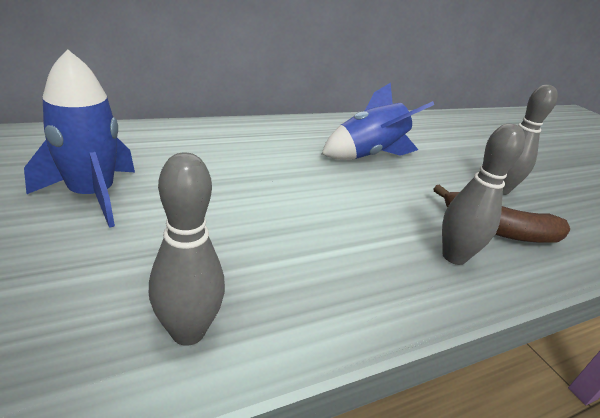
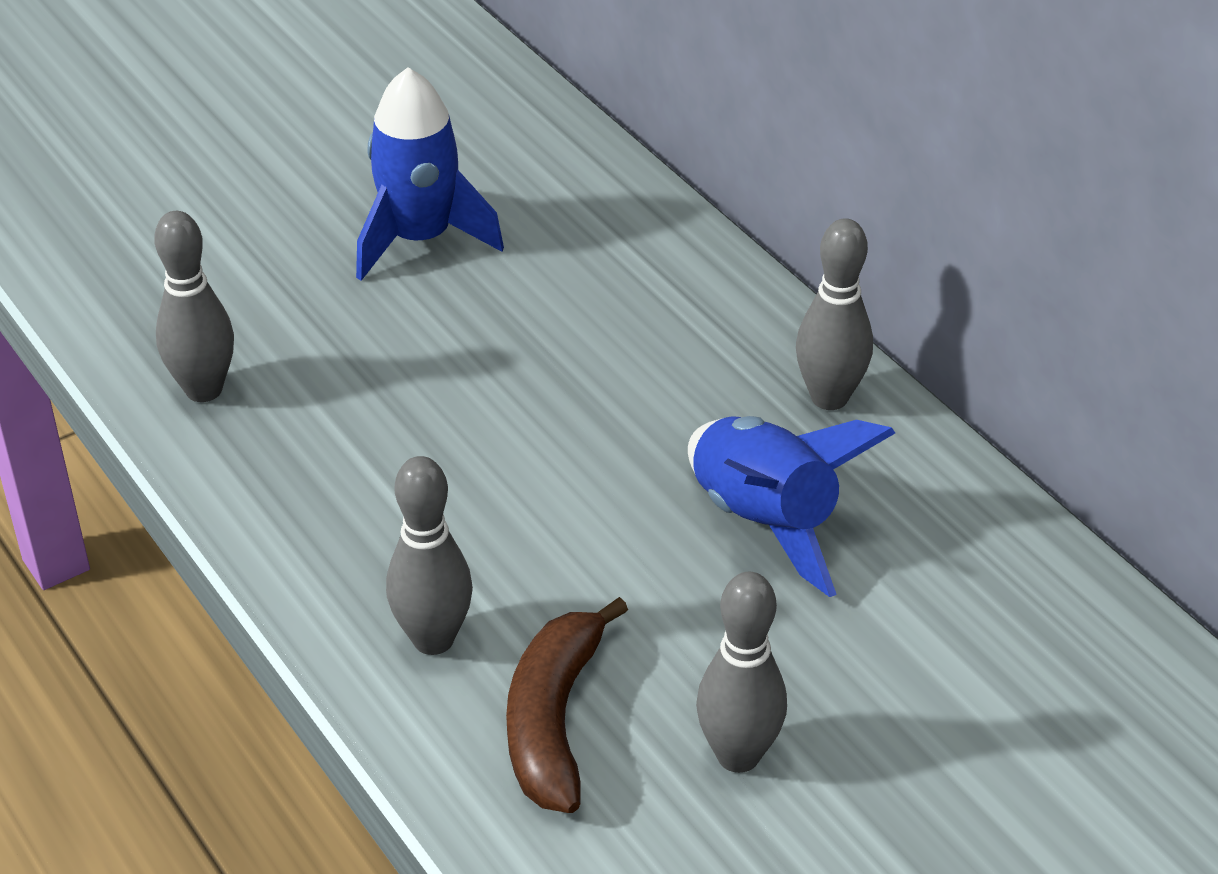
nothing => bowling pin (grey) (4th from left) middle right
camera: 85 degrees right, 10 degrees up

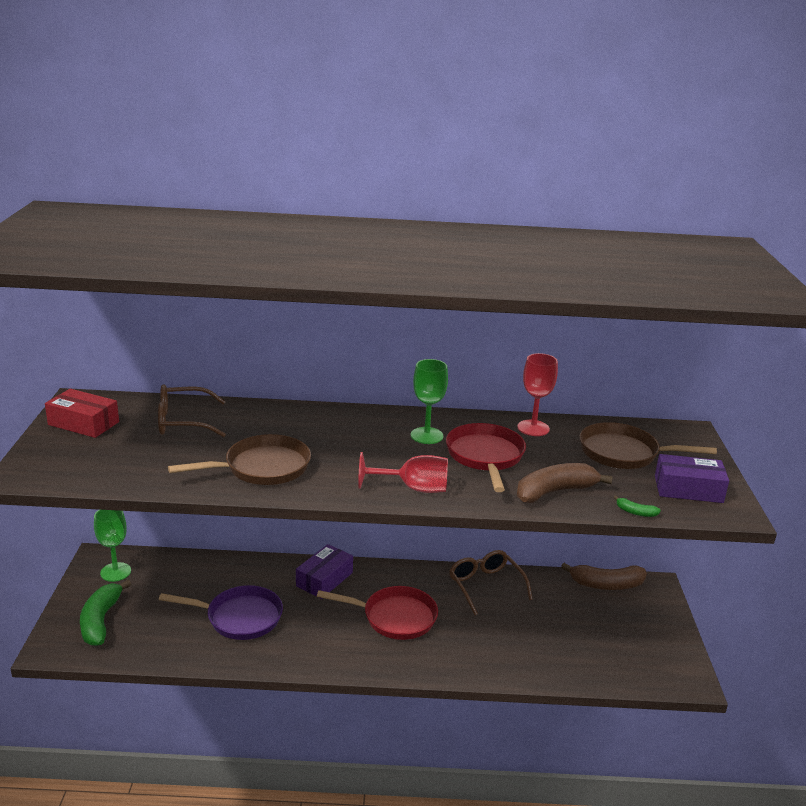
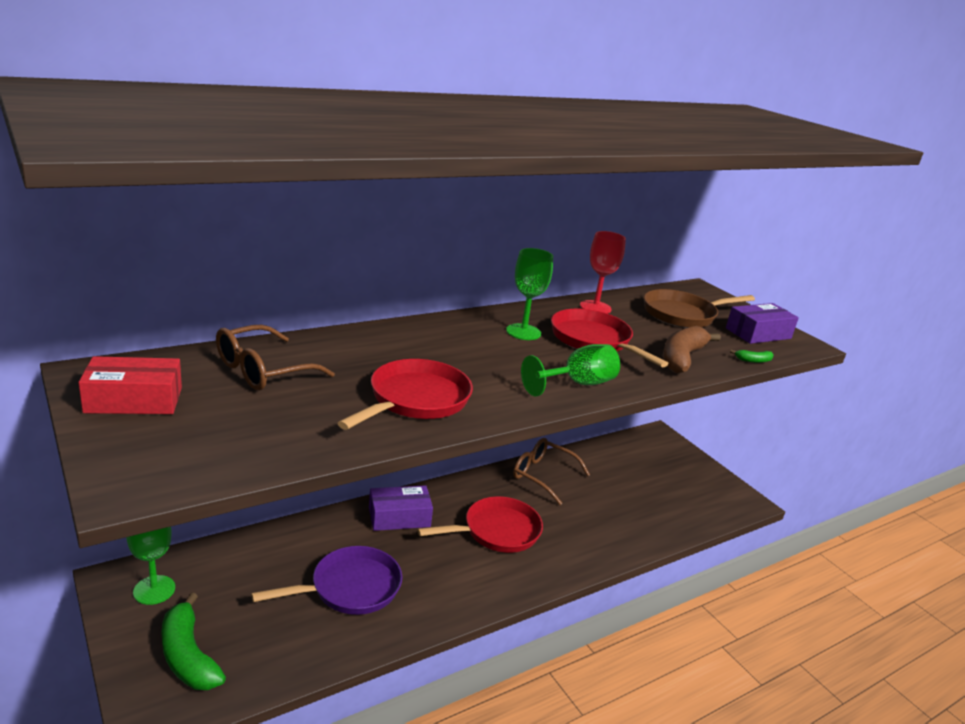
pan (brown) (1st from left) middle left => pan (red) (1st from left) centre
box (purple) (1st from left) bottom centre, 75 degrees clockwise
goblet (red) (1st from left) centre => goblet (green) (3rd from left) centre
banana (brown) (2nd from left) bottom right => nothing
camera: 35 degrees left, 0 degrees up

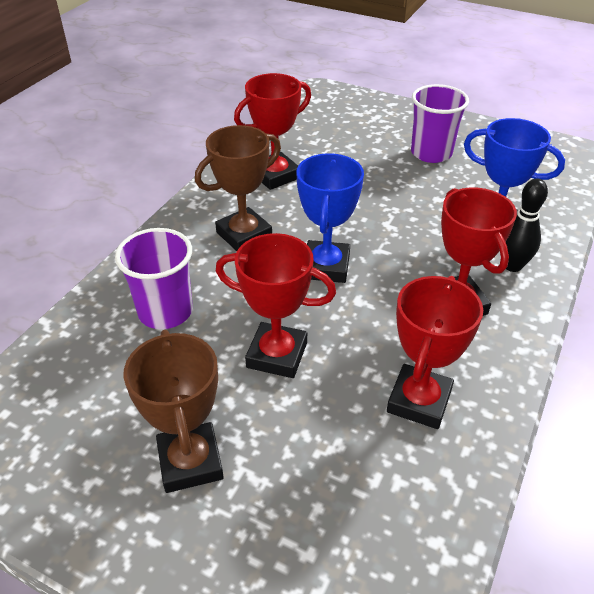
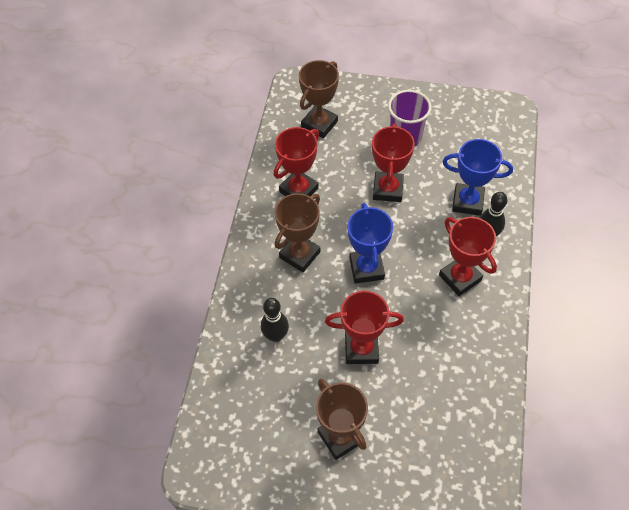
cup (purple) (1st from left) middle left => bowling pin (black) (1st from left) centre
trophy (red) (3rd from left) middle right => trophy (red) (3rd from left) top centre, move
nothing => trophy (brown) (2nd from left) top centre
camera: 15 degrees left, 15 degrees up

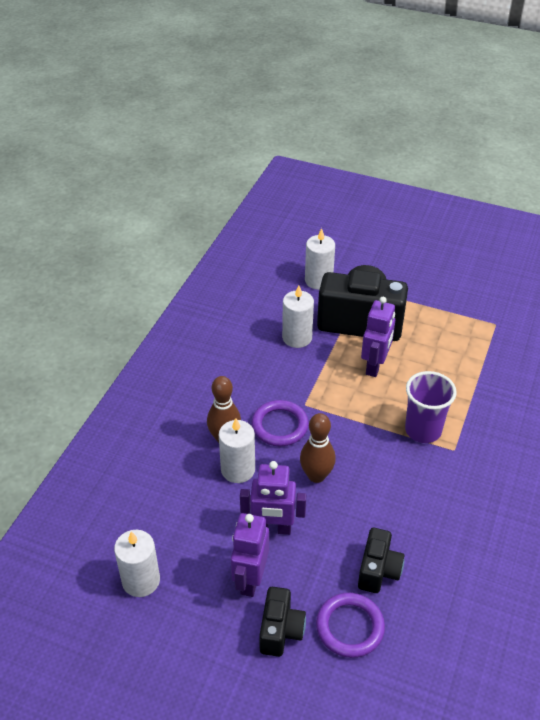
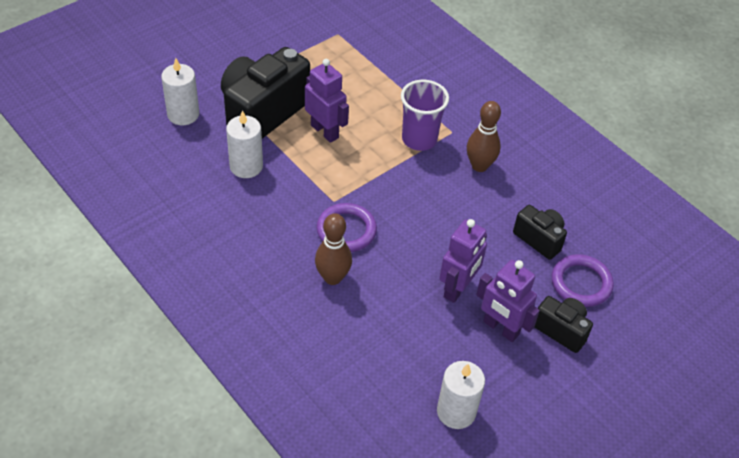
candle (white) (2nd from left) centre => nothing
bowling pin (brown) (2nd from left) centre => bowling pin (brown) (2nd from left) top centre, move
camera: 65 degrees left, 5 degrees up

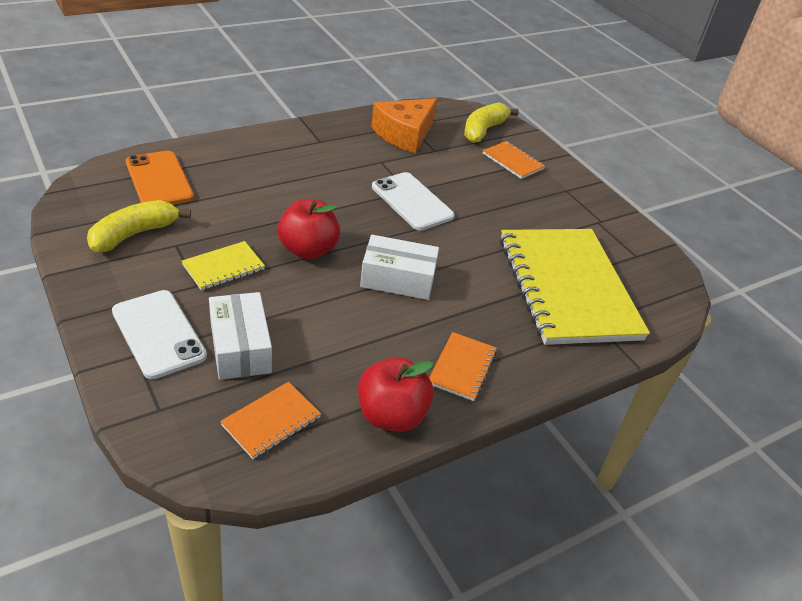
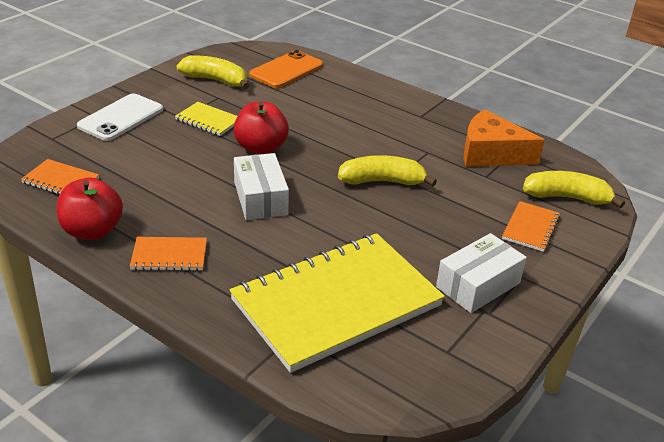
box (white) (1st from left in the first image) middle left => box (white) (2nd from left) middle right, move
phone (white) (2nd from left) centre => banana (yellow) (2nd from left) centre
camera: 70 degrees right, 5 degrees down

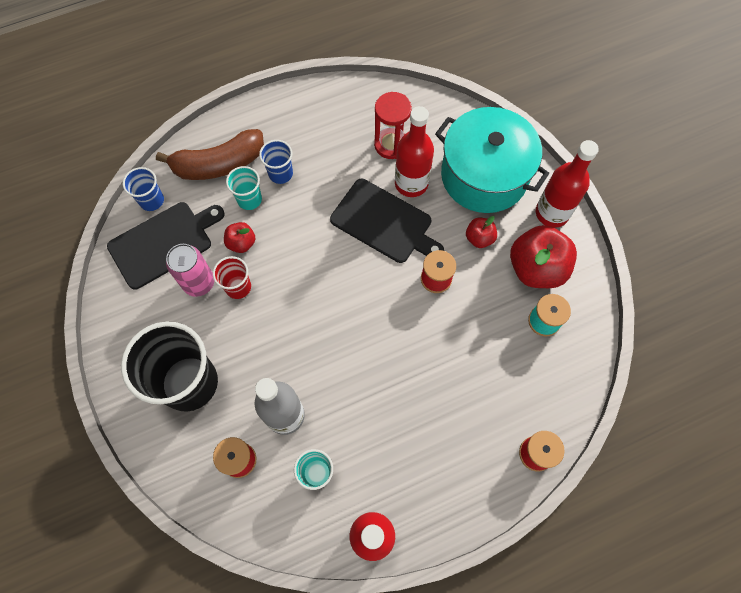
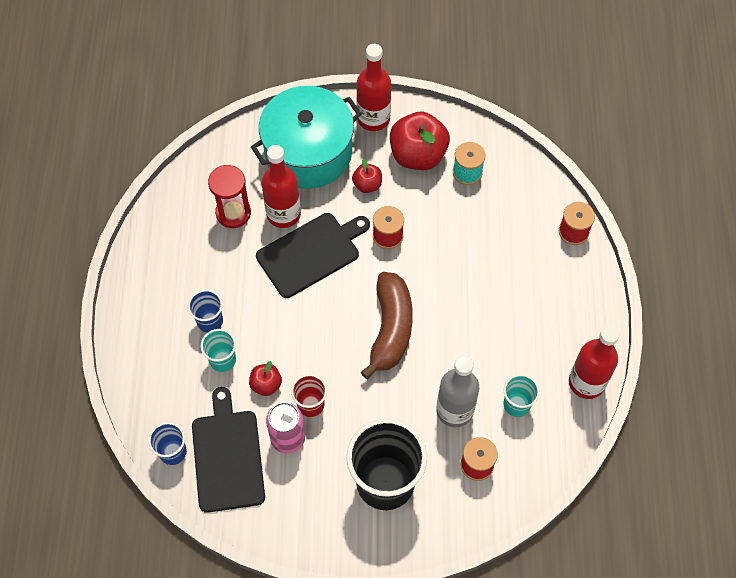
banana (brown) top left => banana (brown) centre, move
camera: 65 degrees left, 5 degrees down

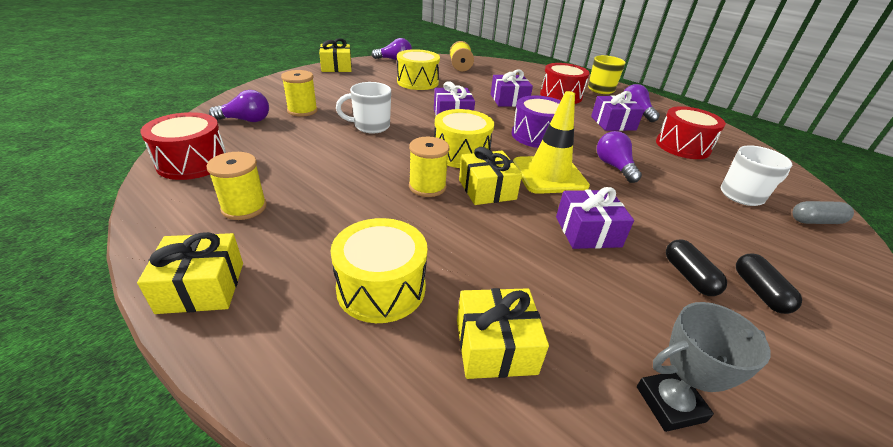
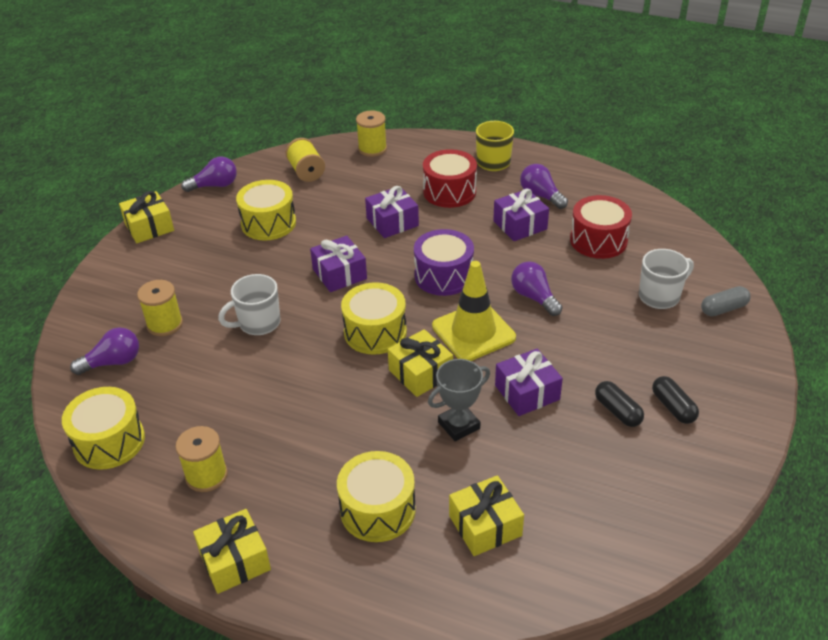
drum (red) (1st from left) top left => drum (yellow) (1st from left) bottom left
spool (yellow) (3rd from left in the first image) centre => spool (yellow) (4th from left) top centre, move
trophy (grey) bottom right => trophy (grey) centre, move
camera: 15 degrees left, 5 degrees up

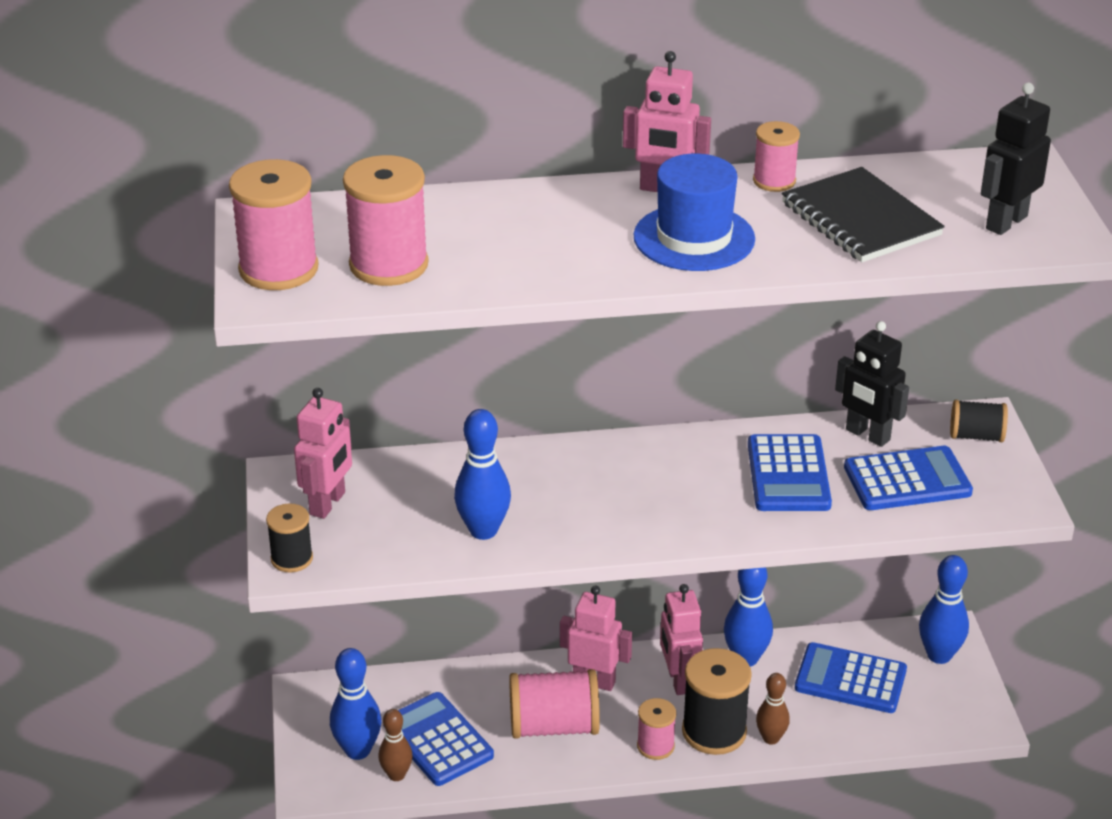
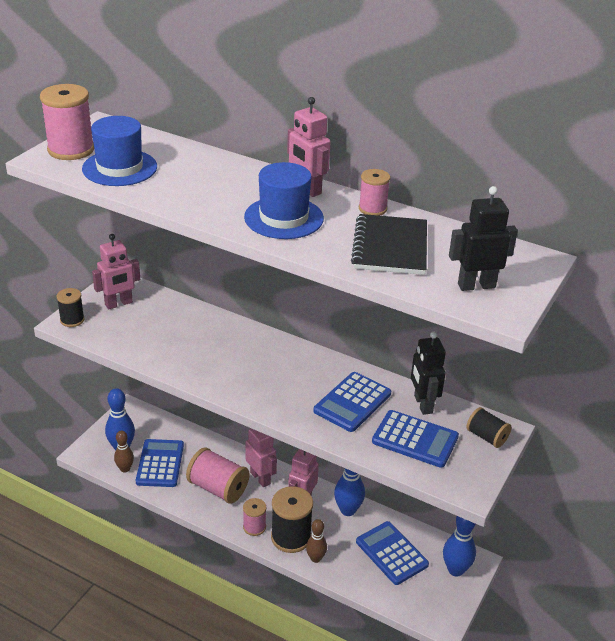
spool (pink) (2nd from left) top centre => hat (blue) (1st from left) top left
bowling pin (blue) (2nd from left) centre => nothing
camera: 35 degrees right, 0 degrees up

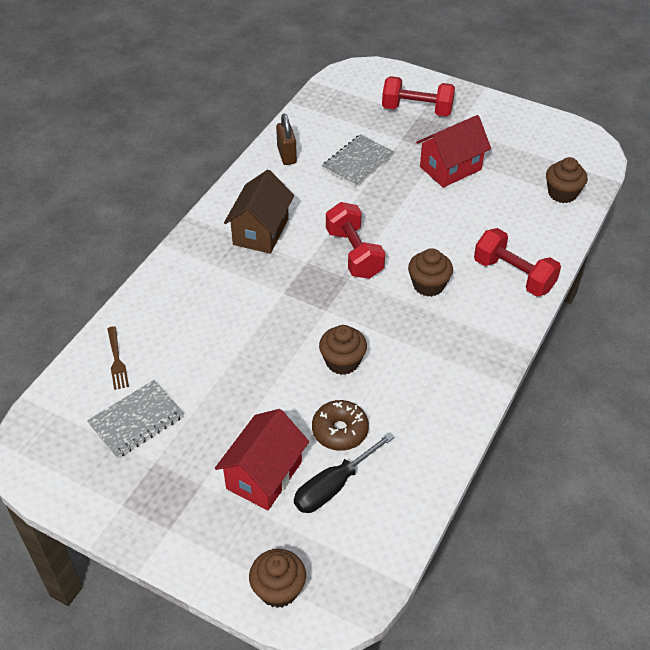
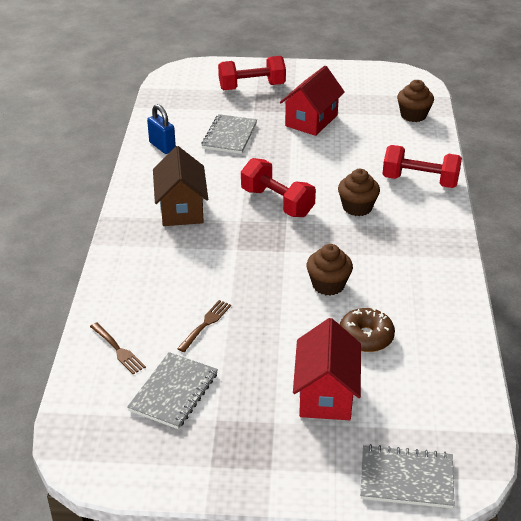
cupcake (brown) (1st from left) bottom centre => notebook (grey) (3rd from left) bottom right
padlock (brown) top centre => padlock (blue) top left
screwdriver (black) bottom centre => nothing
nothing => fork (brown) (2nd from left) centre
camera: 25 degrees left, 10 degrees down

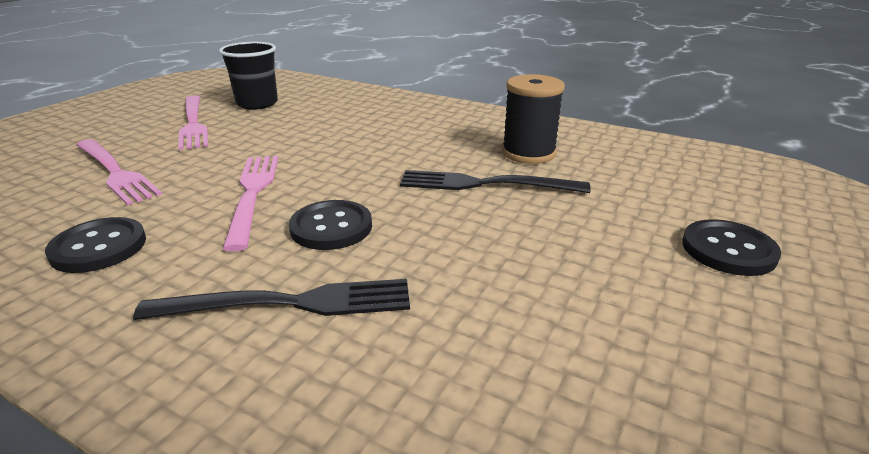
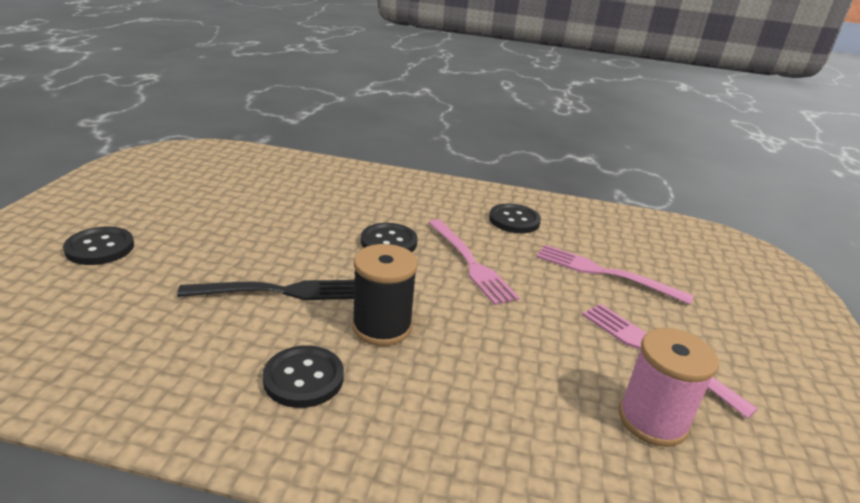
fork (black) (1st from left) middle left => nothing
cup (black) top left => spool (pink) bottom right
spool (black) top centre => spool (black) centre, move
nothing => button (black) (2nd from left) bottom centre
camera: 160 degrees right, 0 degrees up

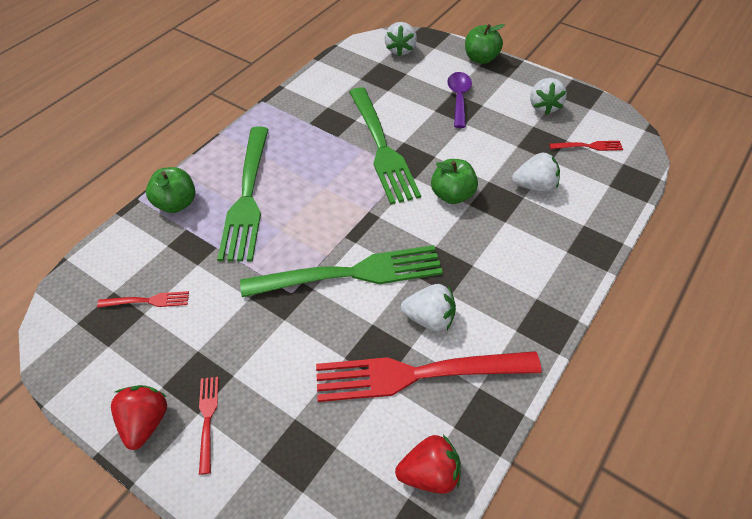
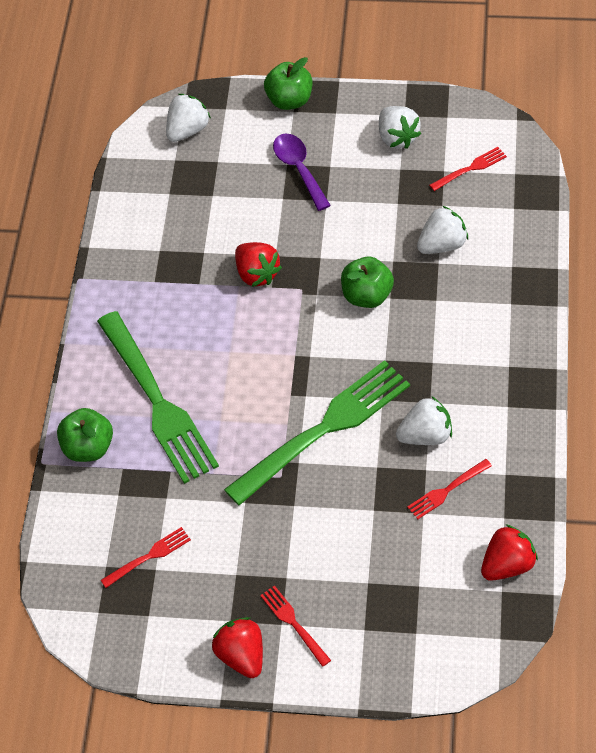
fork (red) (3rd from left) bottom centre => fork (red) (3rd from left) middle right, x0.43
fork (green) (3rd from left) top centre => strawberry (red) (2nd from left) centre
strawberry (white) (1st from left) top centre => strawberry (white) (1st from left) top left, 120 degrees counterclockwise
camera: 25 degrees left, 5 degrees up

